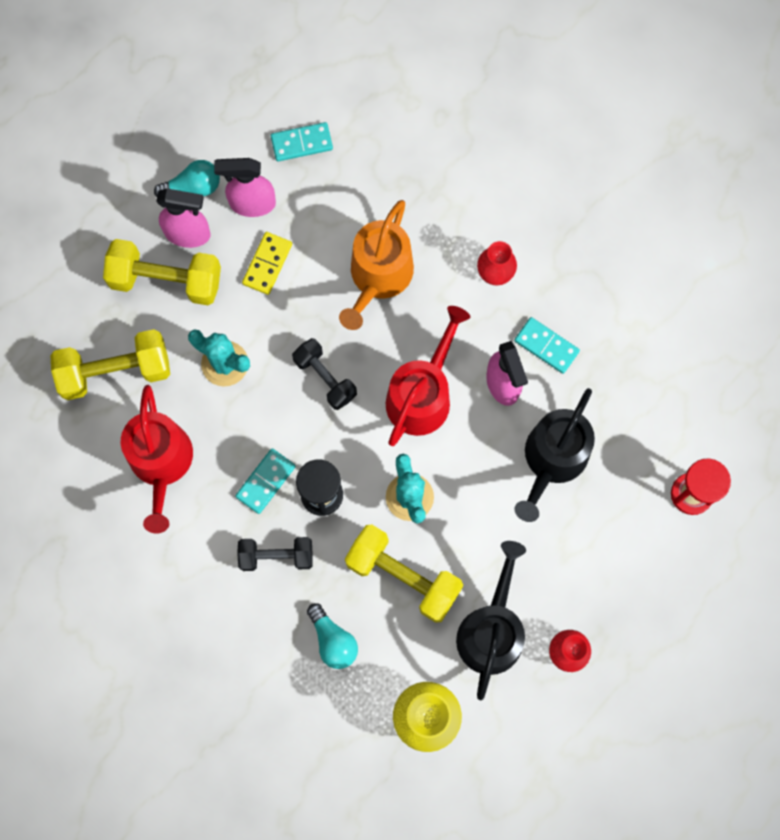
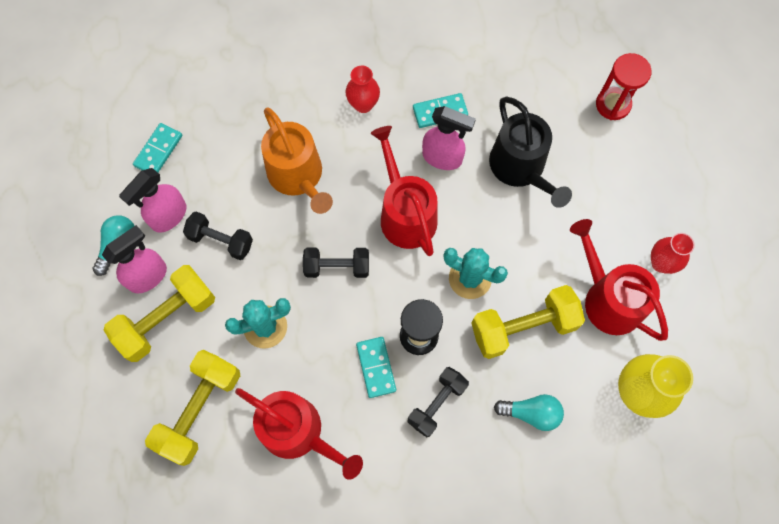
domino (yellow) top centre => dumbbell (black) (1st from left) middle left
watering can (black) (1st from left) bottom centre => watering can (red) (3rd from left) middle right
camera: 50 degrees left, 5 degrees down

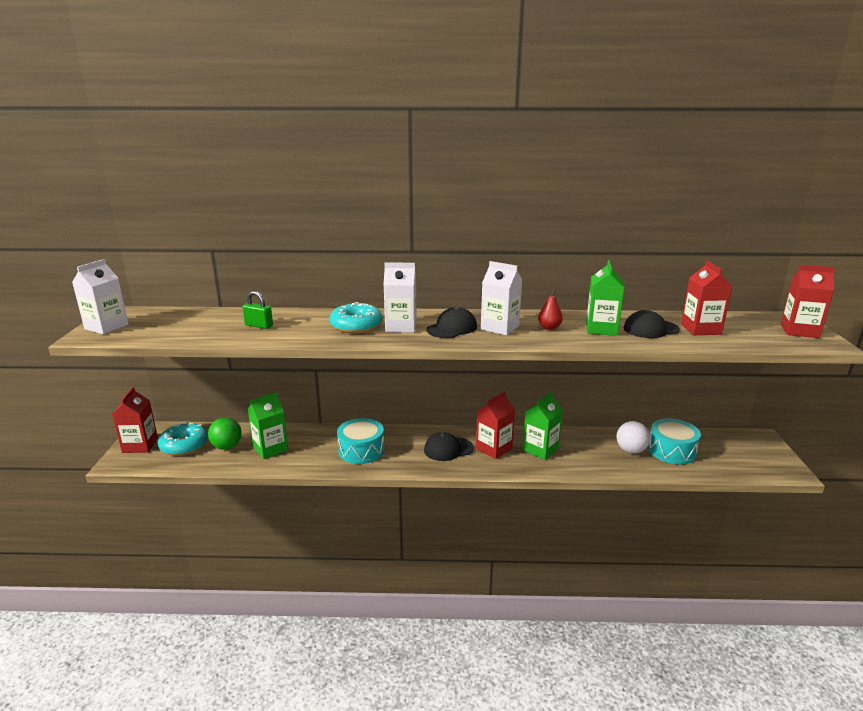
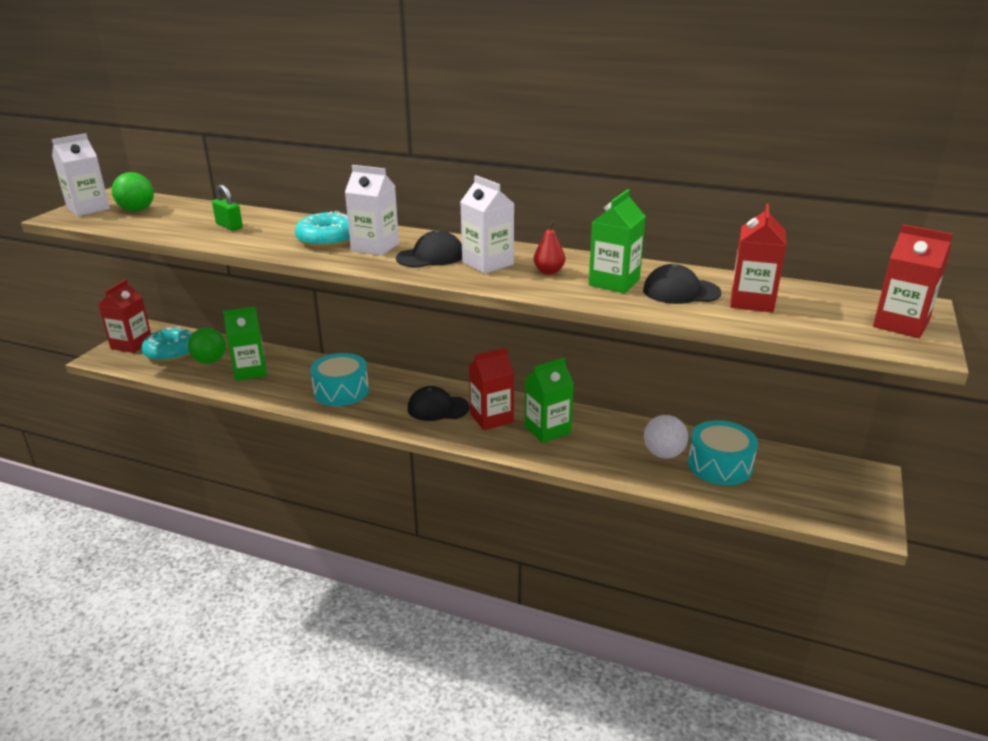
nothing => ball (green) (1st from left) top left
camera: 20 degrees right, 5 degrees up

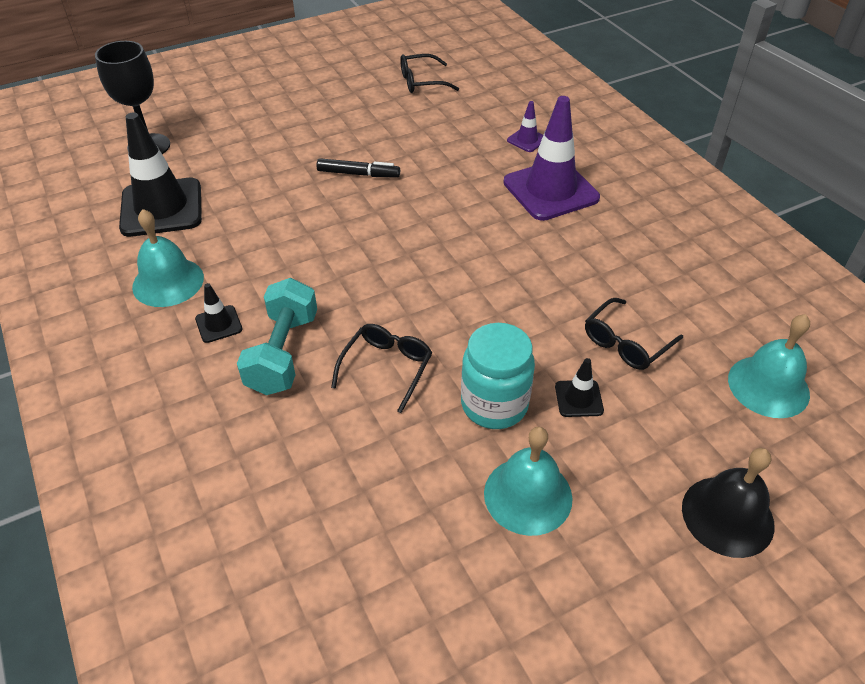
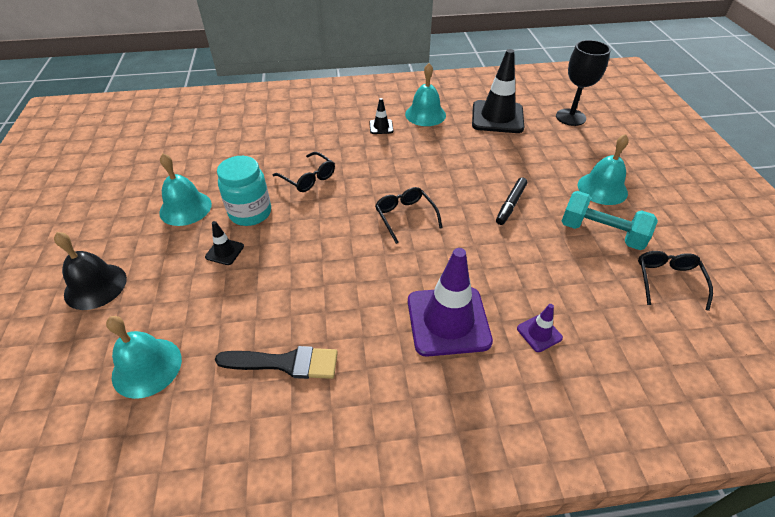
dumbbell (turquoise) middle left => dumbbell (turquoise) middle right, move
glasses (black) (3rd from left in the first image) middle right => glasses (black) (2nd from left) centre, move
nothing => brush (black) bottom centre
nothing => bell (turquoise) (4th from left) top right
camera: 110 degrees right, 0 degrees up

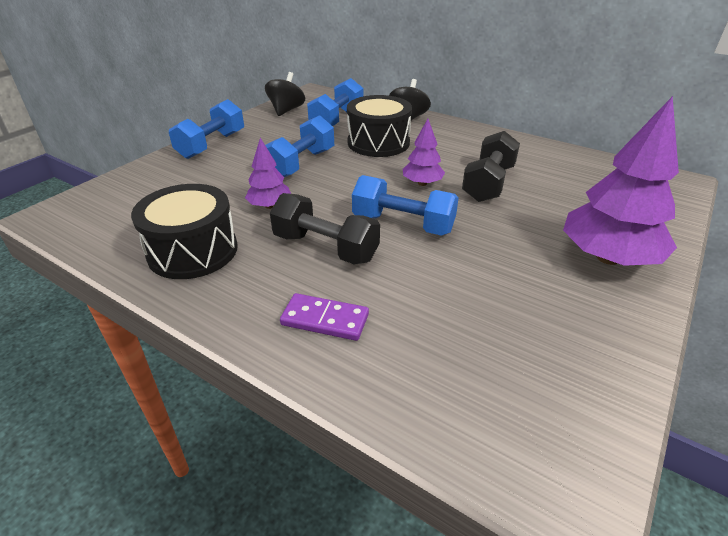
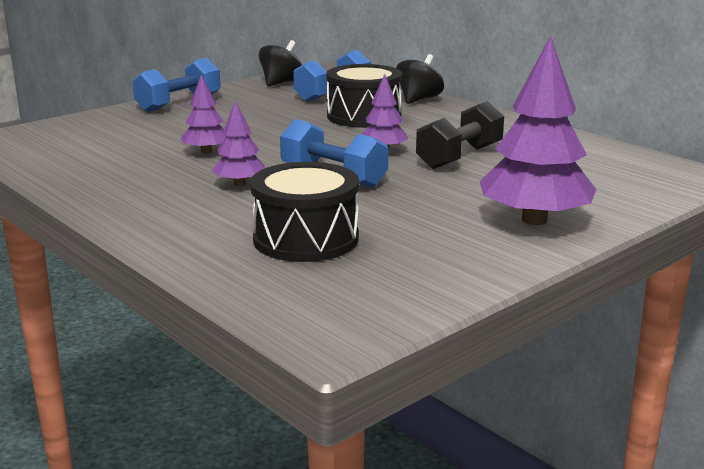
drum (black) (1st from left) middle left => drum (black) (1st from left) centre, move
dumbbell (blue) (2nd from left) top centre => nothing
dumbbell (black) (1st from left) centre => tree (purple) (2nd from left) top centre
domino (purple) centre => nothing
camera: 15 degrees right, 15 degrees down

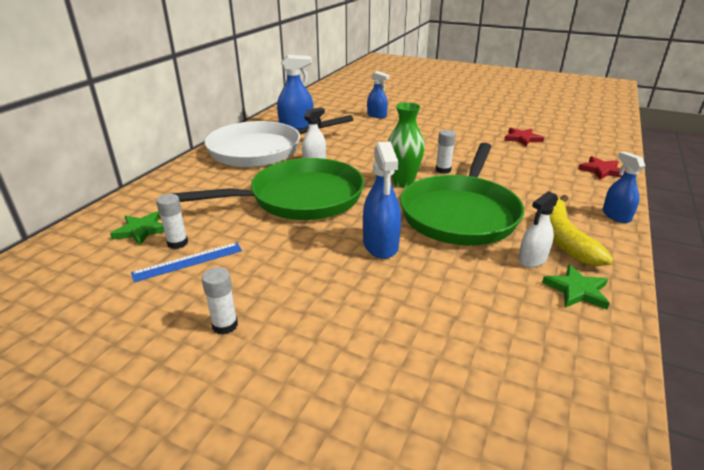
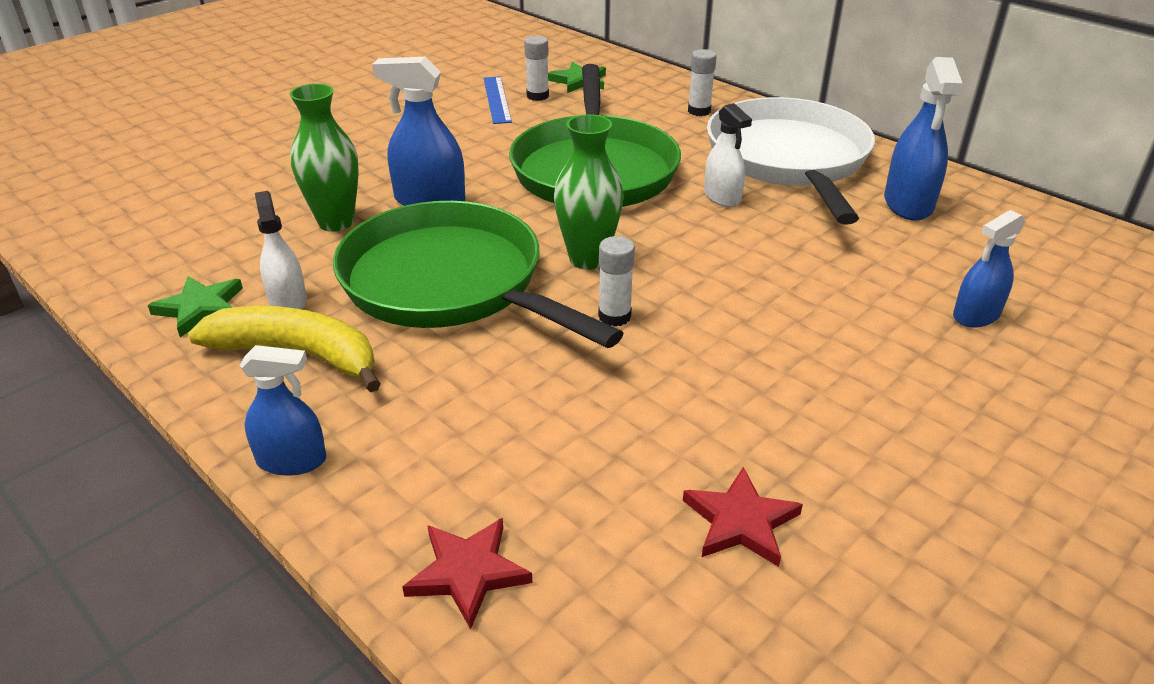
glue stick (white) (2nd from left in the first image) middle left => glue stick (white) (3rd from left) top centre, move
nothing => vase (green) (1st from left) top left
camera: 110 degrees right, 5 degrees up

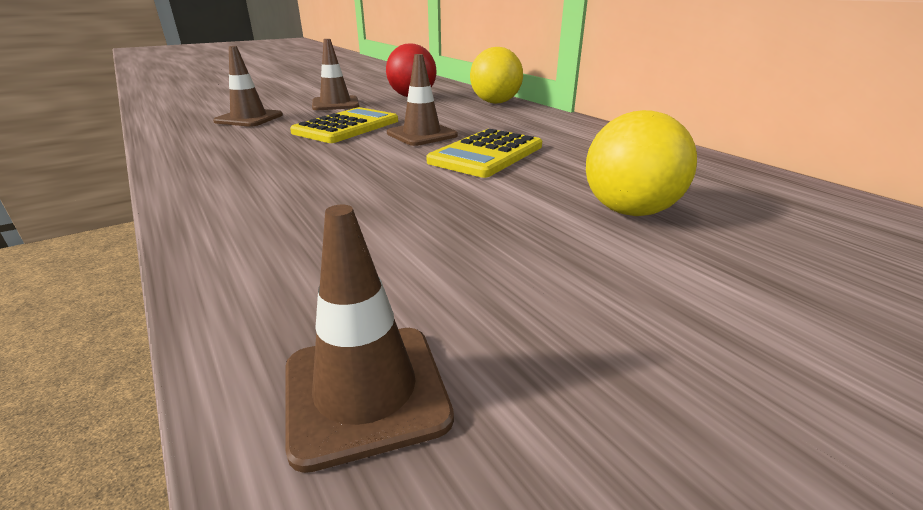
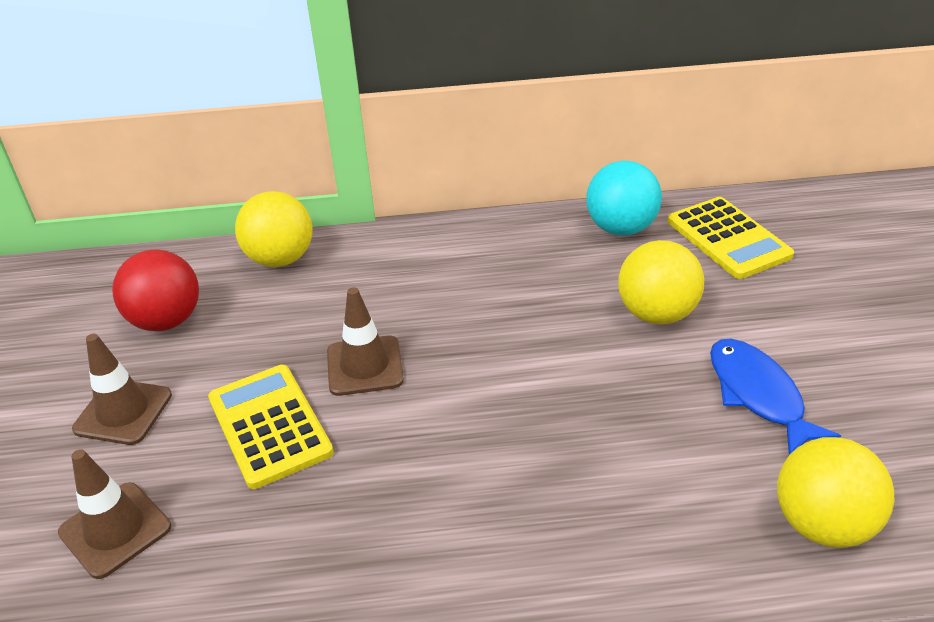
traffic cone (brown) (3rd from left) centre => ball (yellow) (3rd from left) bottom right
calculator (yellow) (2nd from left) top centre => calculator (yellow) (2nd from left) middle right, move
nothing => ball (turquoise) top right
nothing => fish (blue) middle right
camera: 60 degrees left, 10 degrees up

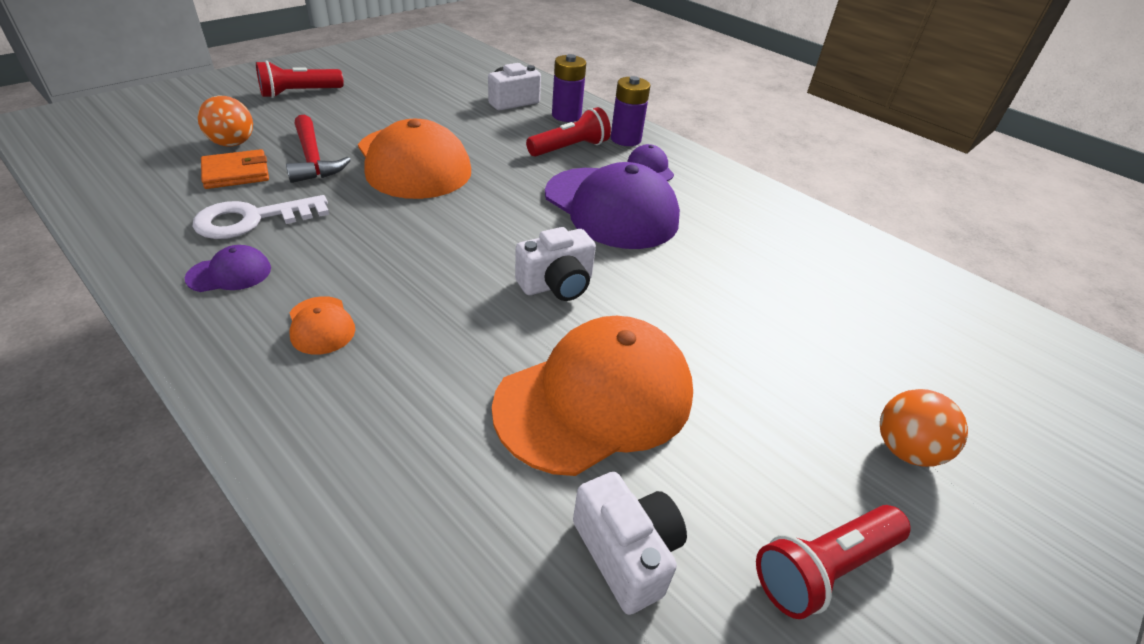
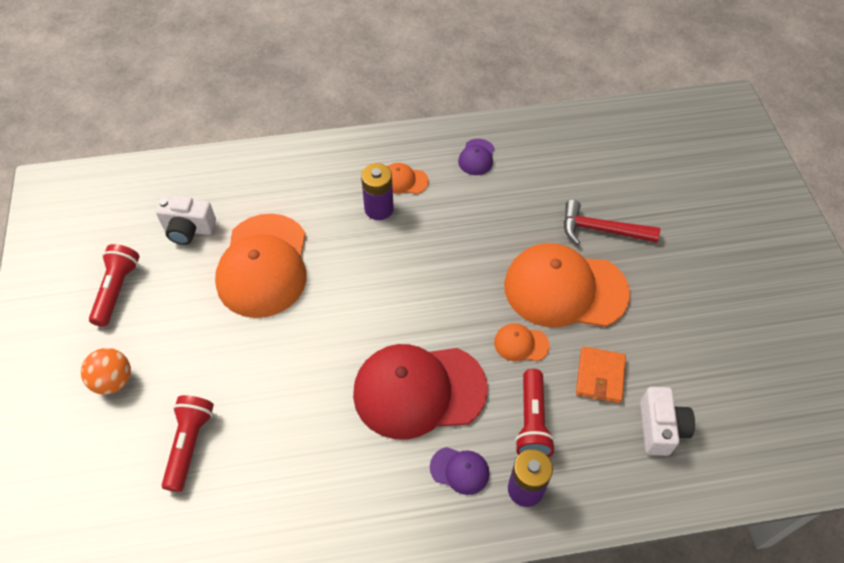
key (white) middle left => nothing
ball (orange) (1st from left) top left => nothing
wallet (orange) top left => wallet (orange) middle right, move
flashlight (red) (1st from left in the first image) top left => flashlight (red) (2nd from left) bottom left, move
camera (white) (2nd from left) centre => nothing
cap (purple) (2nd from left) top centre => cap (red) bottom centre
battery (purple) (1st from left) top centre => battery (purple) (1st from left) centre, move
nothing => cap (orange) (3rd from left) centre
camera: 130 degrees right, 15 degrees up

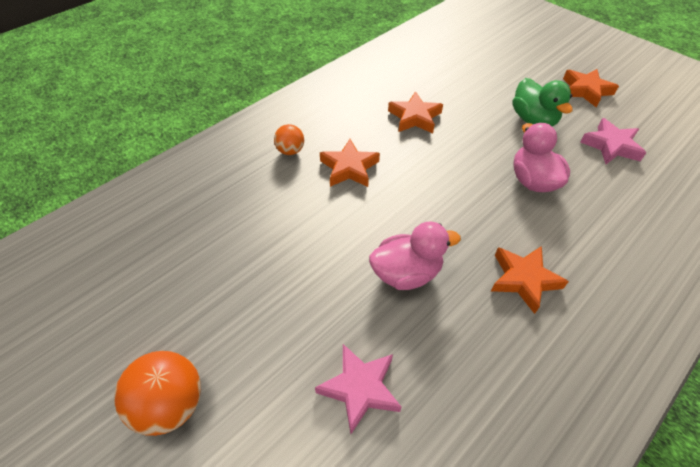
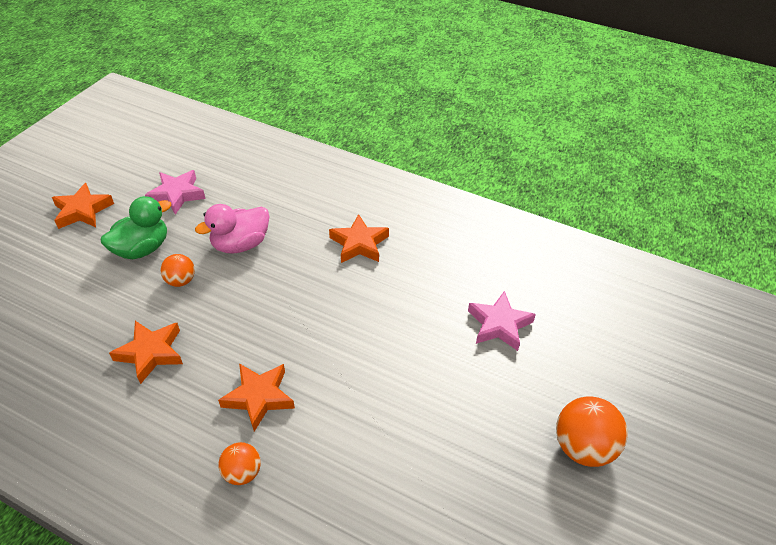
duck (pink) (1st from left) centre => nothing
nothing => ball (orange) (1st from left) middle left
camera: 110 degrees left, 5 degrees down

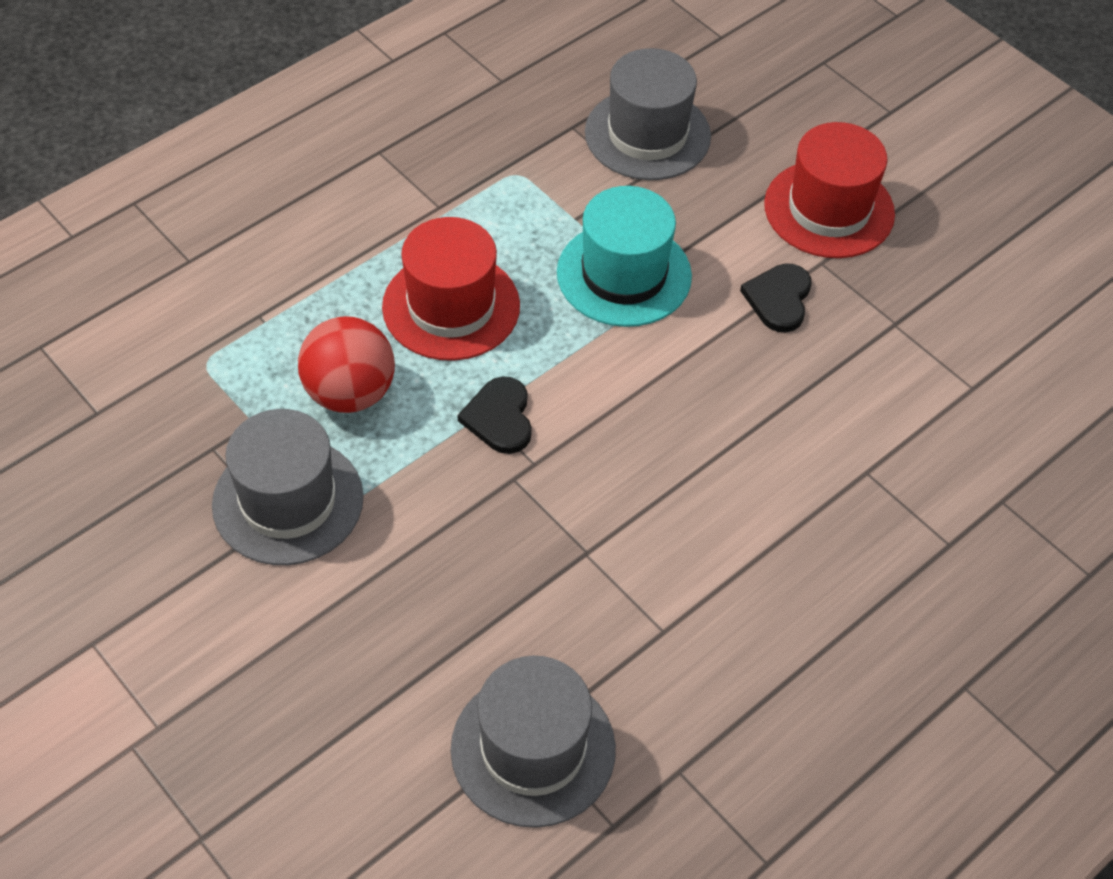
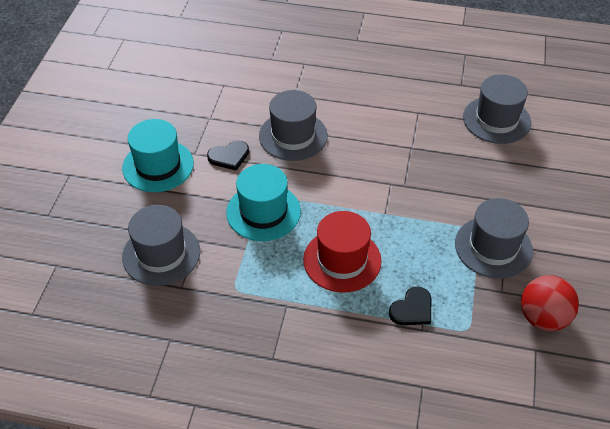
ball (red) middle left => ball (red) bottom right, move
heart (black) (1st from left in the first image) centre => heart (black) (2nd from left) bottom right, move
hat (red) (2nd from left) top right => hat (turquoise) (1st from left) middle left
nothing => hat (grey) (2nd from left) top centre
camera: 125 degrees left, 5 degrees down

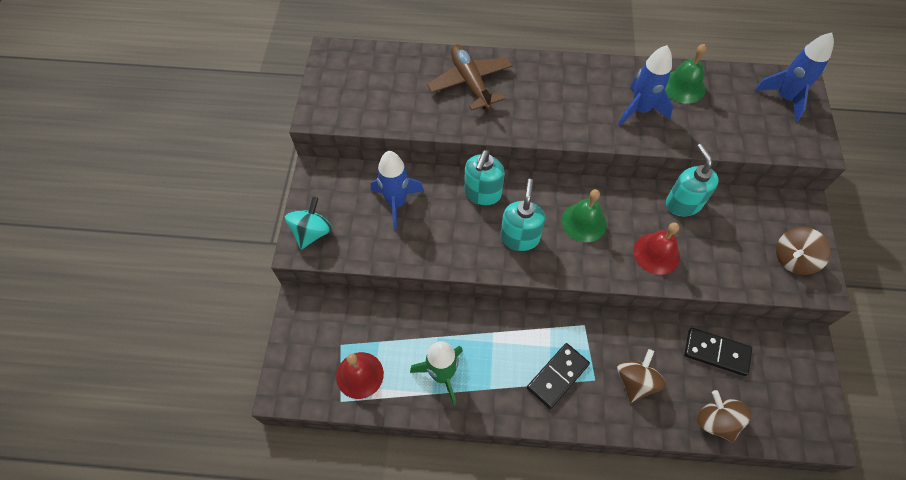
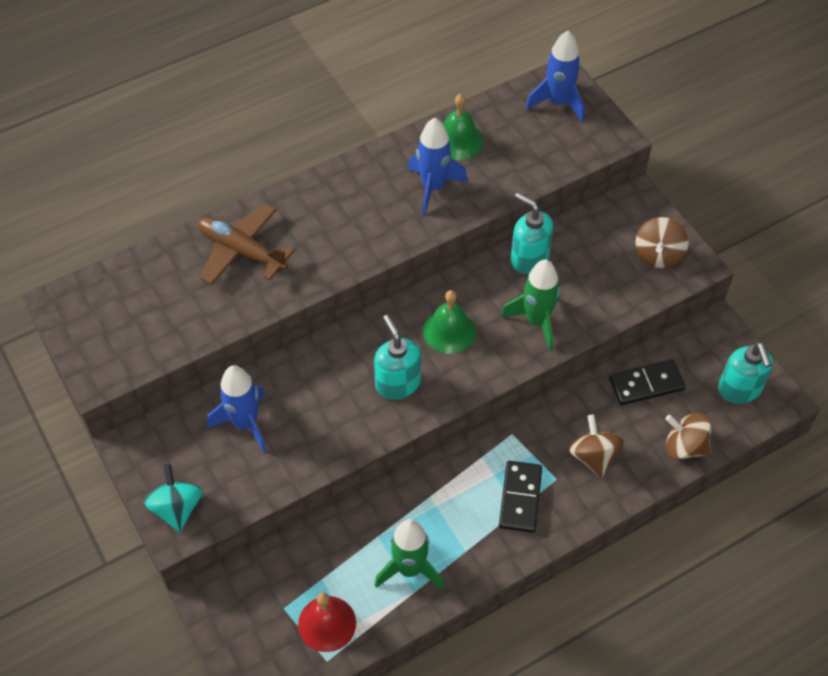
soap dispenser (turquoise) (1st from left in the first image) centre => soap dispenser (turquoise) (3rd from left) middle right, move
bell (red) (2nd from left) middle right => rocket (green) (2nd from left) centre
camera: 35 degrees left, 5 degrees down

